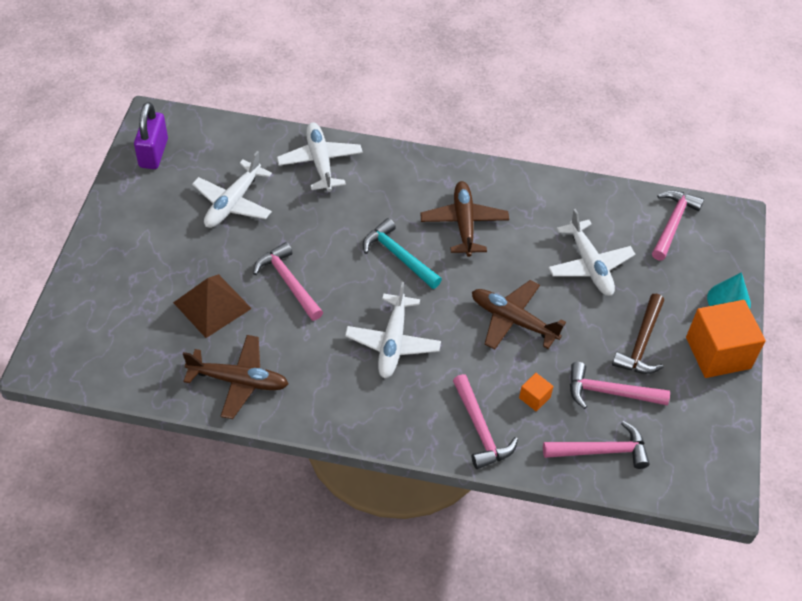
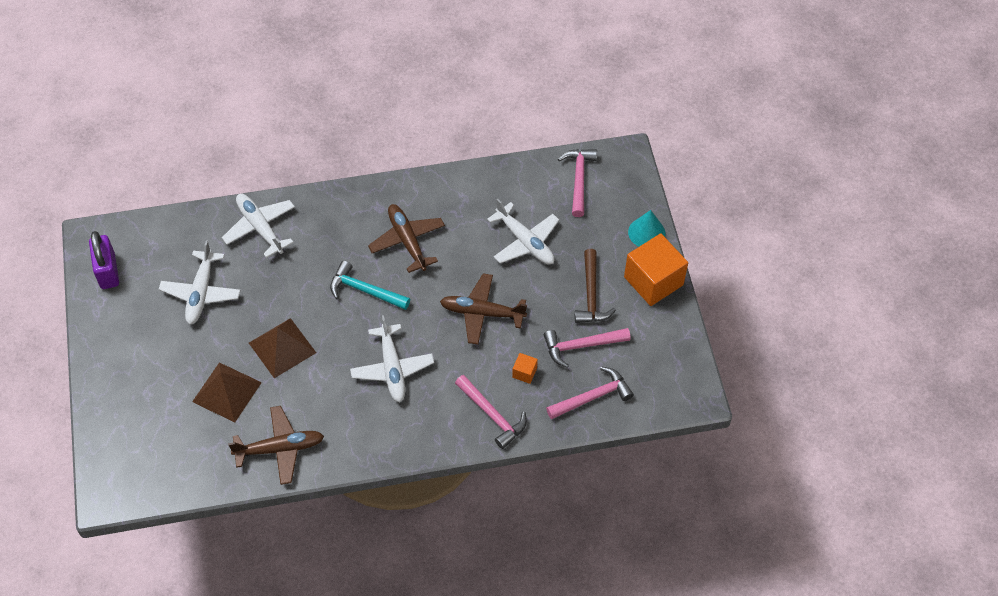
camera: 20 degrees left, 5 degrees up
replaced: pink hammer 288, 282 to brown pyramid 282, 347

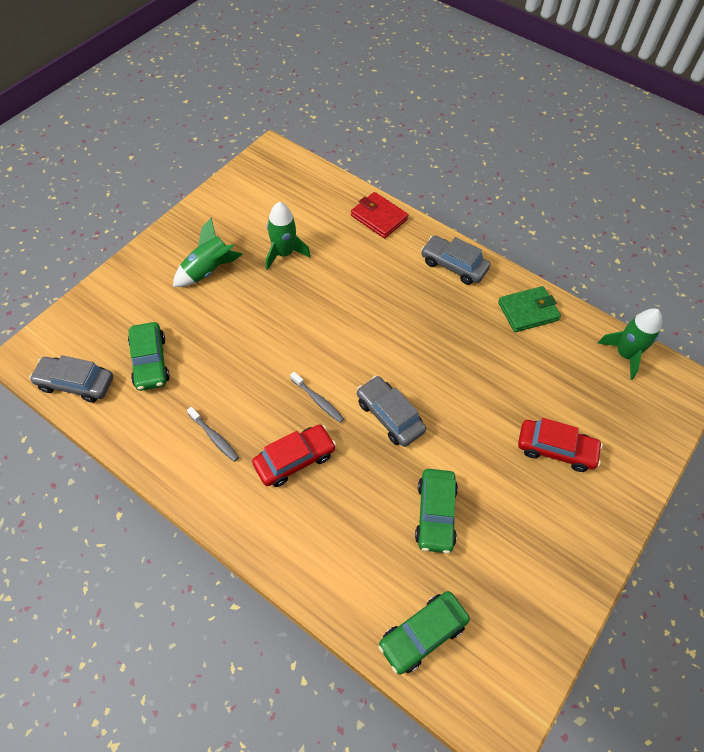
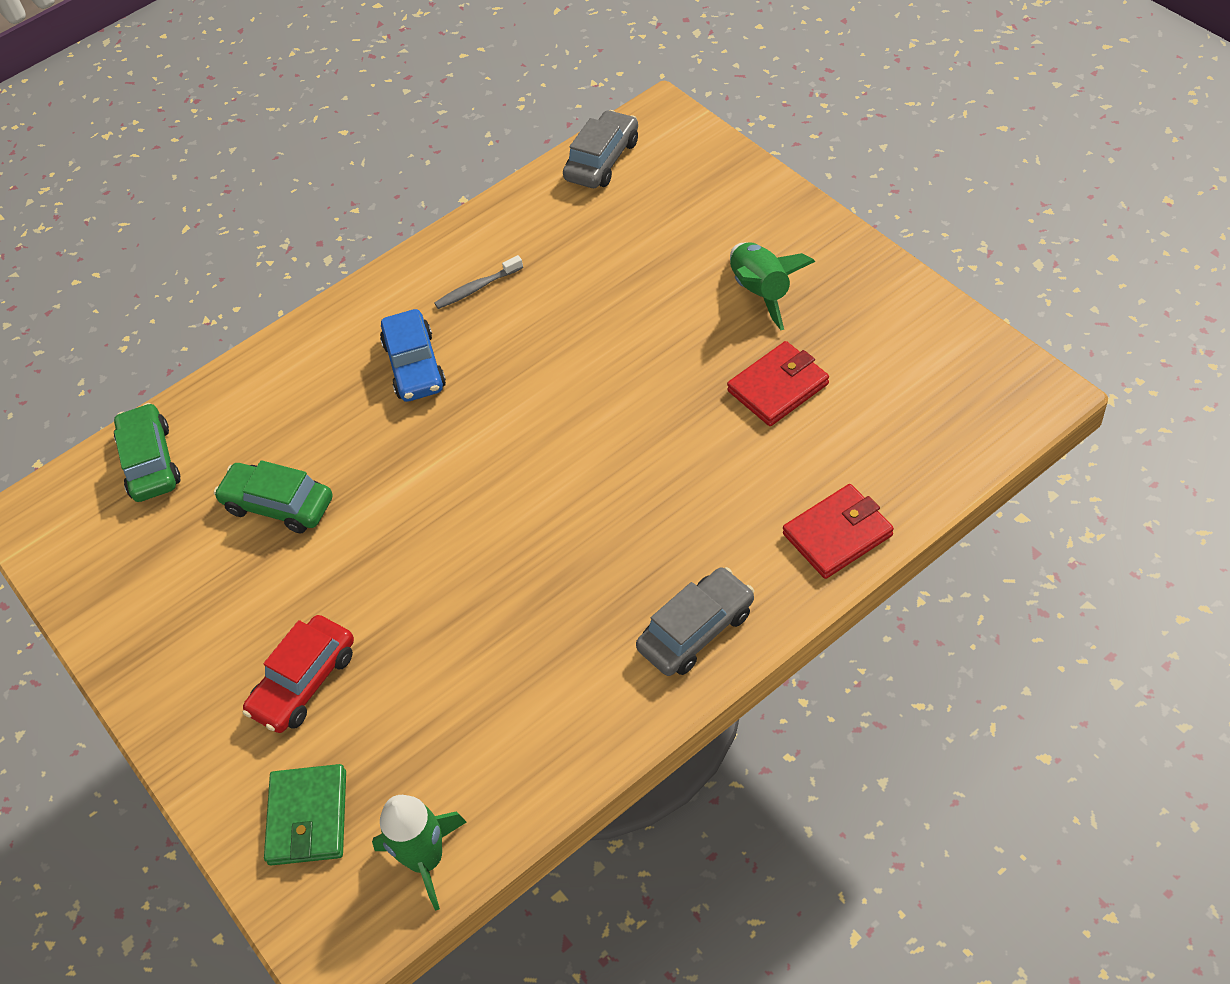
camera: 115 degrees right, 5 degrees down
removed: emerald car 150, 362; gray toothbrush 318, 400; gray car 389, 416
moved: emerald billfold 528, 311 to 308, 817
replaced: emerald rocket 284, 253 to scarlet billfold 778, 387
recoloured: scarlet car 294, 459 to blue car 414, 365

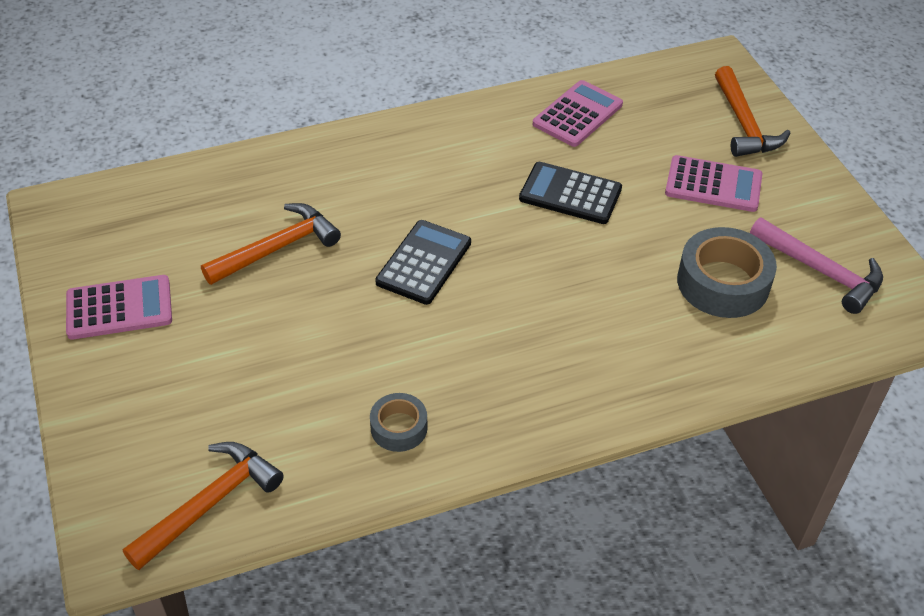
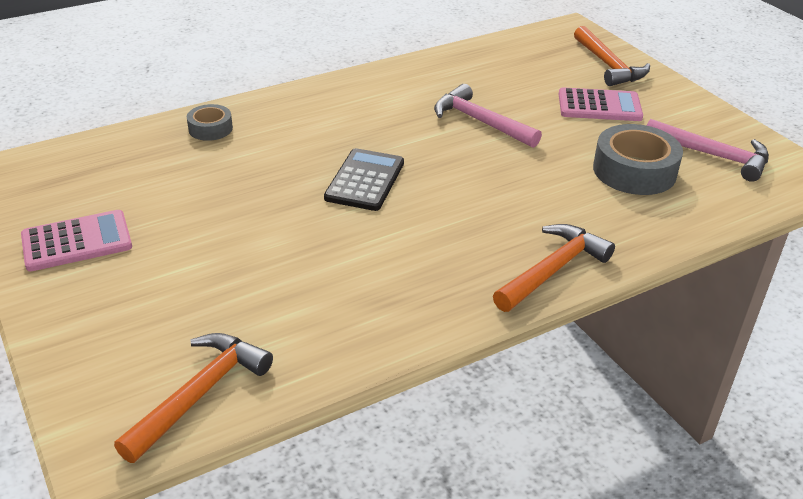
camera: 10 degrees left, 10 degrees down
removed: pink pocket calculator 578, 114
moved: gray roll of tape 399, 428 to 210, 129; orange-coloured hammer 277, 248 to 553, 270
replaced: ebony pocket calculator 570, 194 to pink hammer 480, 122

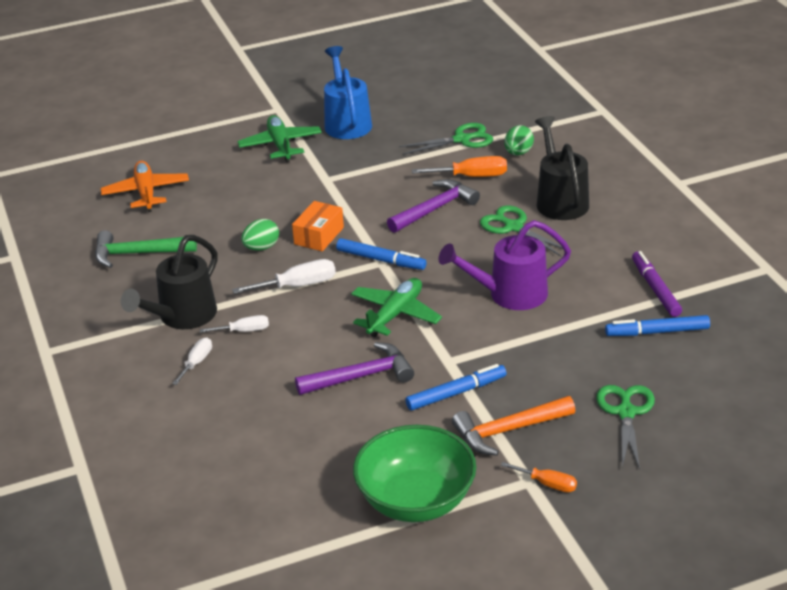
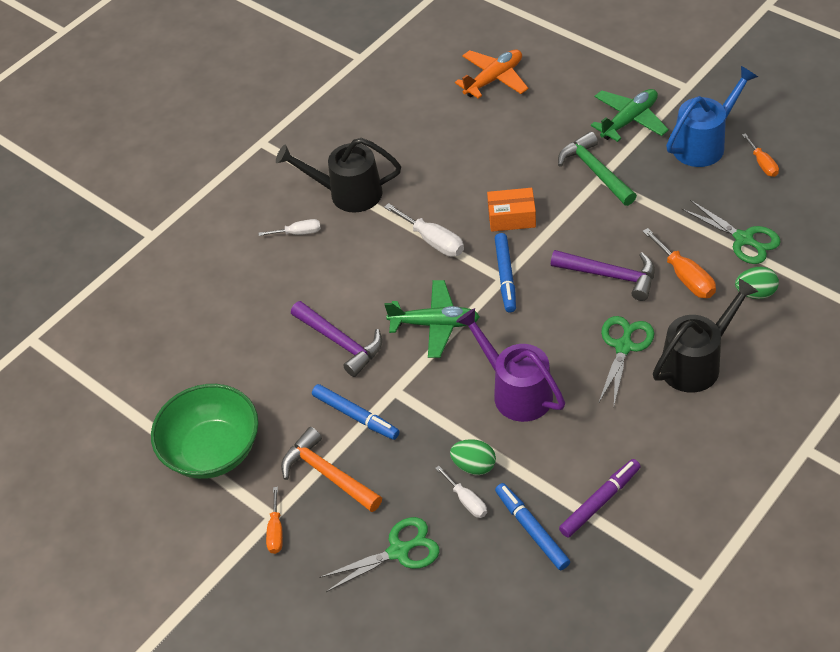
camera: 65 degrees right, 15 degrees up
added: orange-coloured hand screwdriver 762, 164
moved: snow-white hand screwdriver 244, 331 to 466, 501; emerald egg 261, 247 to 474, 466; emerald hammer 138, 254 to 595, 171

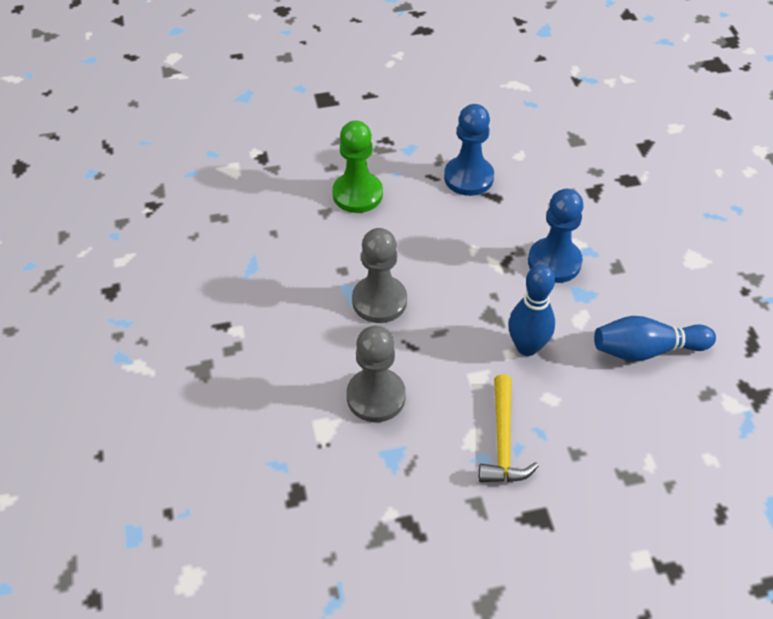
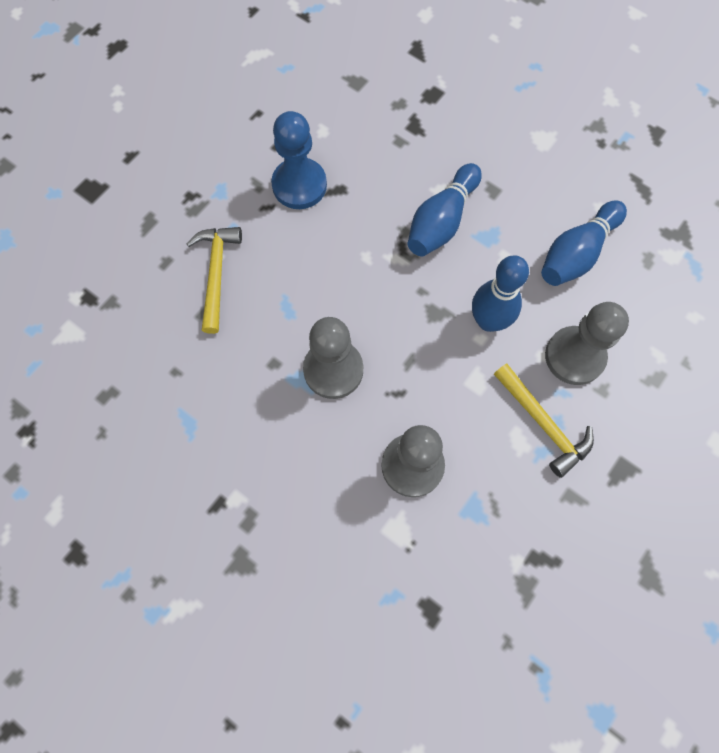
camera: 40 degrees left, 20 degrees up
added: gray game pawn 574, 356
replaced: emerald game pawn 357, 194 to bright yellow hammer 216, 274; blue game pawn 554, 262 to blue bowling pin 441, 221

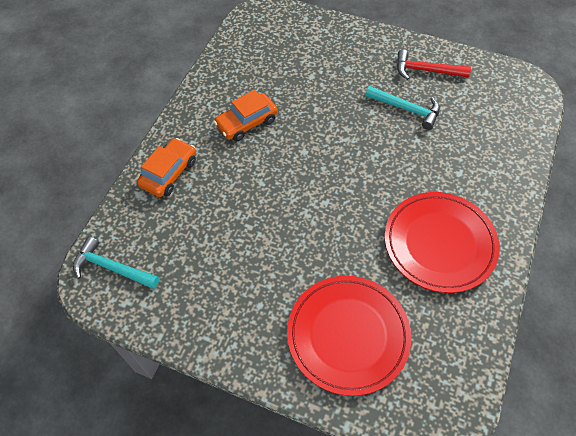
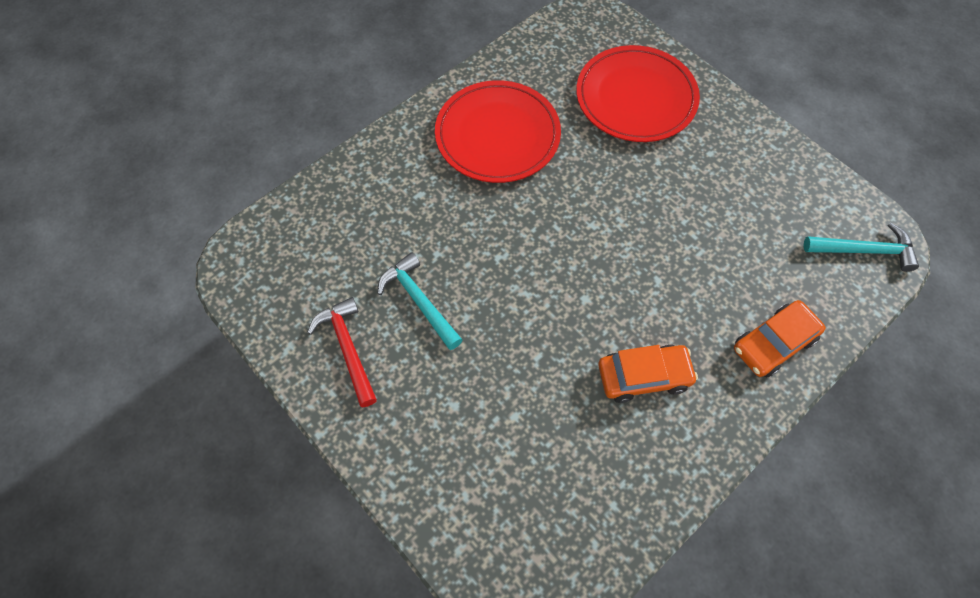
camera: 155 degrees left, 5 degrees up
turned: scarlet hammer 426, 71 = 348, 349 150 degrees counterclockwise; teal hammer 112, 268 = 864, 250 45 degrees counterclockwise

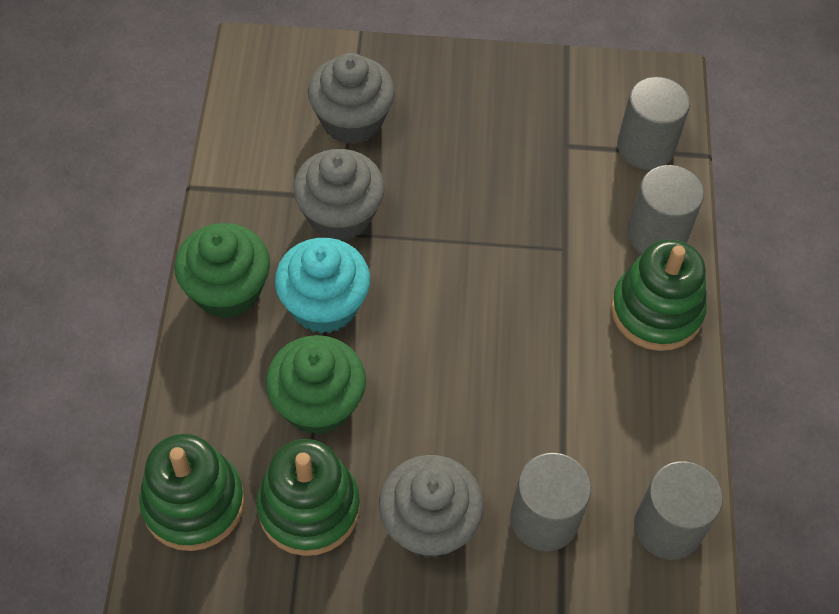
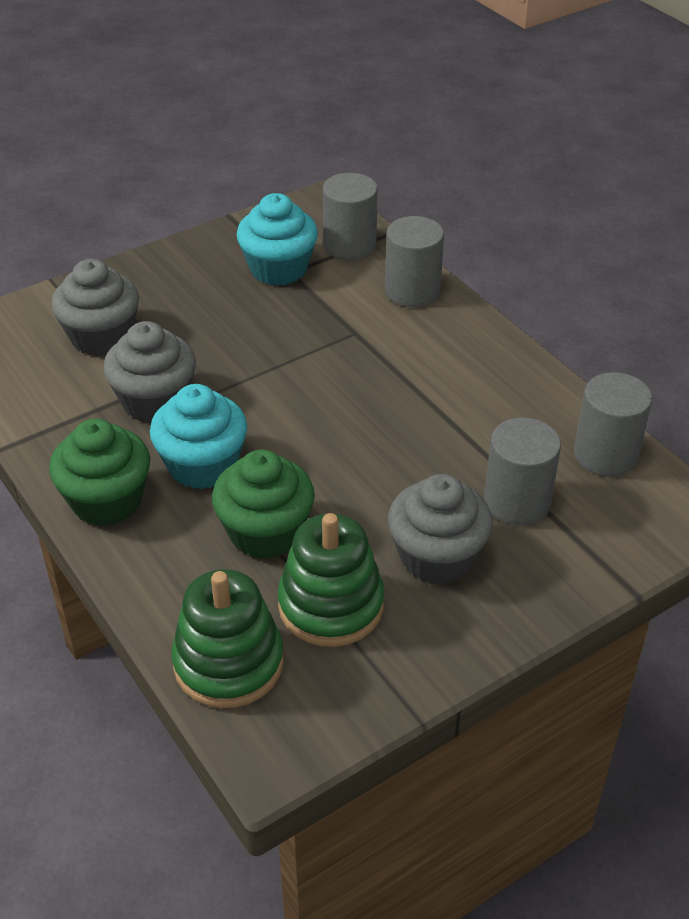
camera: 35 degrees left, 15 degrees down
removed: emerald stacking rings 656, 311
added: teal fairy cake 278, 269

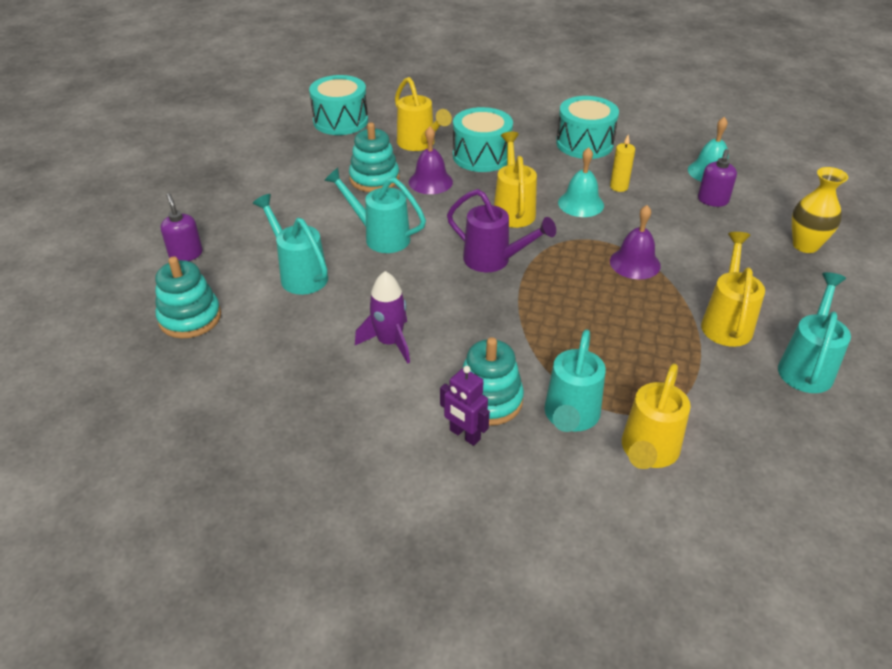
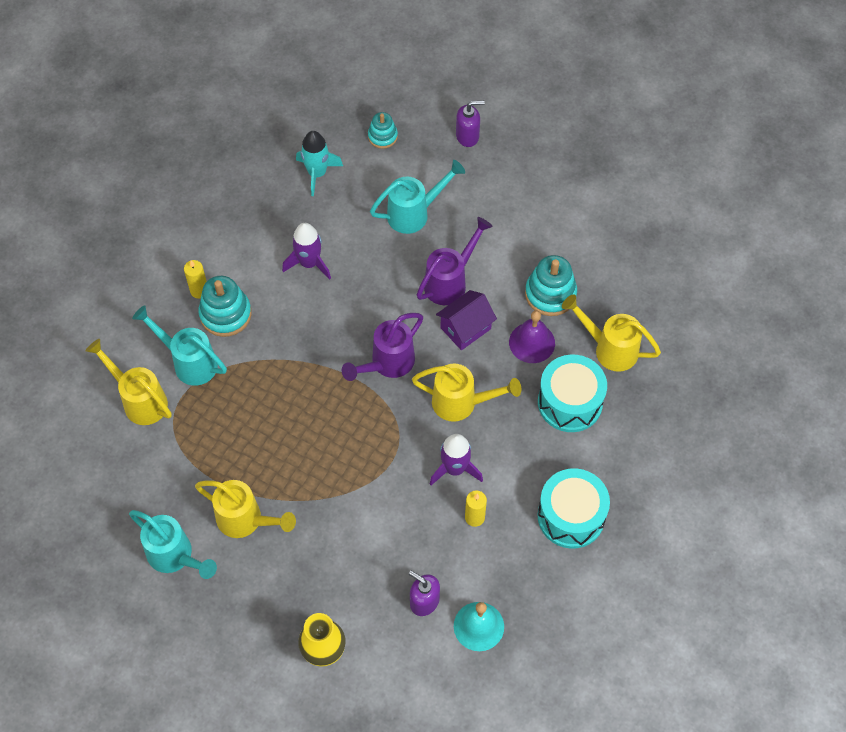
camera: 105 degrees right, 20 degrees up
removed: teal drum 340, 121; purple bell 635, 263
added: teal rocket 317, 173; purple toy house 465, 328
replaced: purple robot figure 464, 435 to bright yellow candle 199, 290; teal bell 581, 203 to purple rocket 455, 469
recoloured: teal watering can 380, 236 to purple watering can 450, 281
turned: bright yellow watering can 419, 144 = 609, 348 45 degrees clockwise
resized: teal stacking rings 190, 318 = 382, 136 x0.61

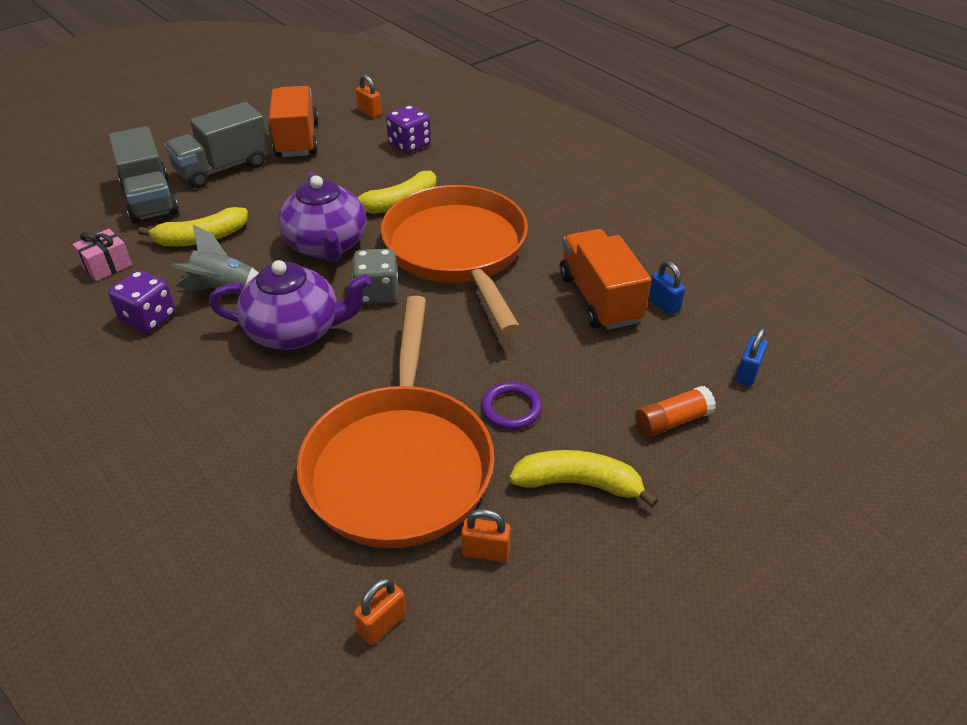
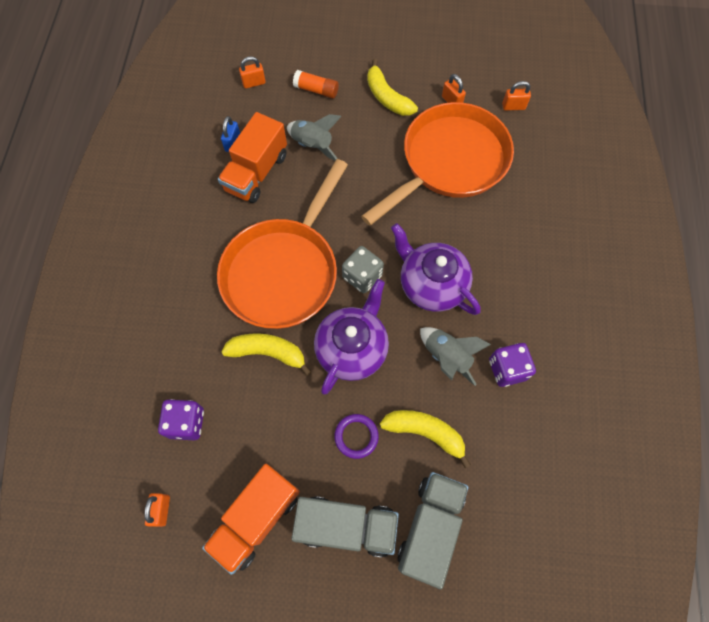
camera: 135 degrees left, 25 degrees up
removed: pink wrapped gift 107, 266
added: gray rocket 312, 145
moved: purple ring 511, 408 to 356, 436
recoloured: blue padlock 747, 373 to orange-coloured padlock 254, 83

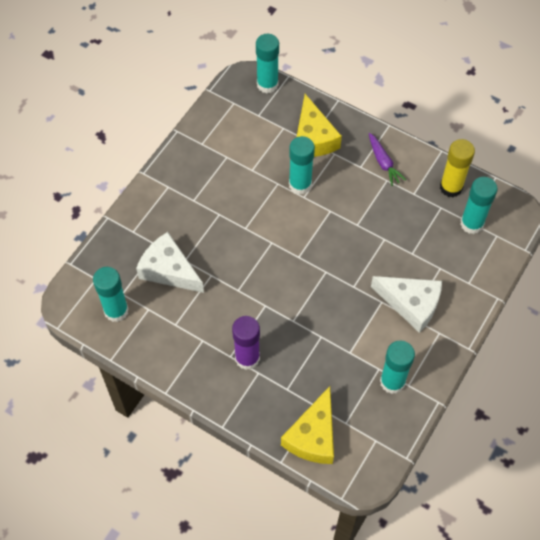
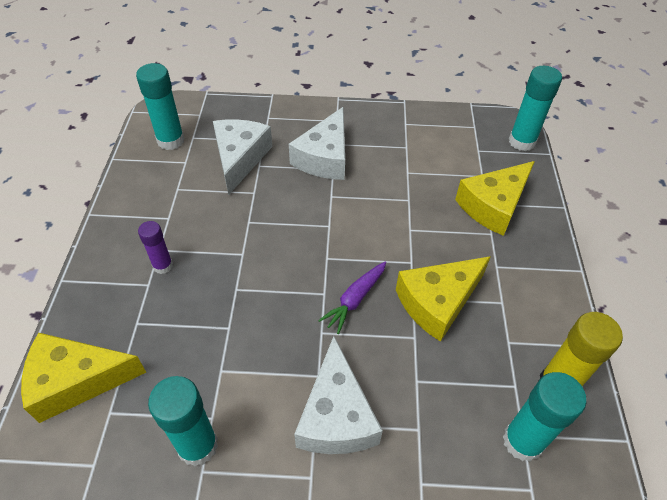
camera: 60 degrees right, 10 degrees down
removed: teal stick of glue 300, 184
added: snow-white cheese 325, 157; bright yellow cheese 438, 302
moved: purple root vegetable 383, 162 to 355, 299
resized: purple stick of glue 247, 358 = 163, 266 x0.60

